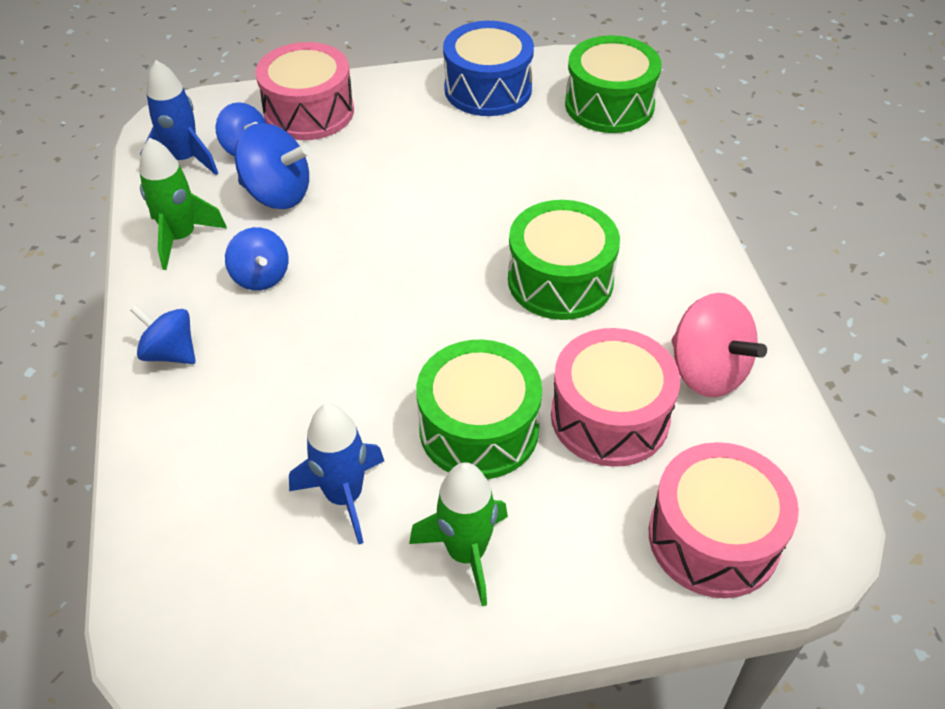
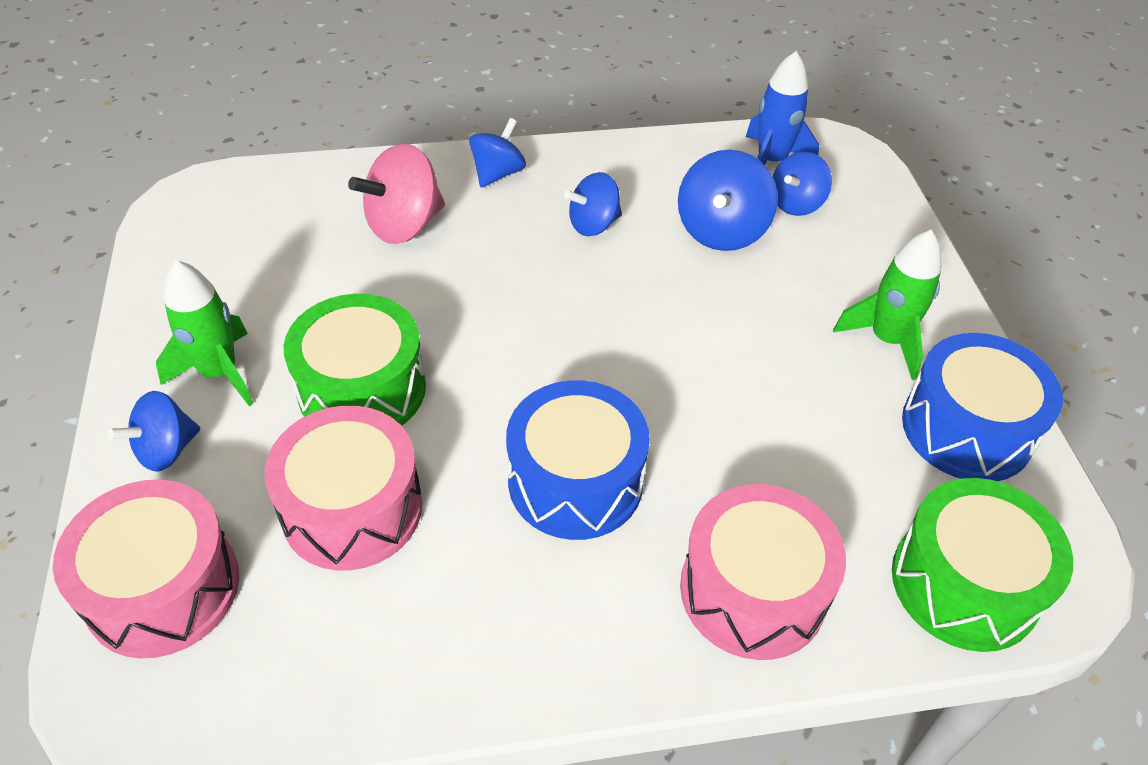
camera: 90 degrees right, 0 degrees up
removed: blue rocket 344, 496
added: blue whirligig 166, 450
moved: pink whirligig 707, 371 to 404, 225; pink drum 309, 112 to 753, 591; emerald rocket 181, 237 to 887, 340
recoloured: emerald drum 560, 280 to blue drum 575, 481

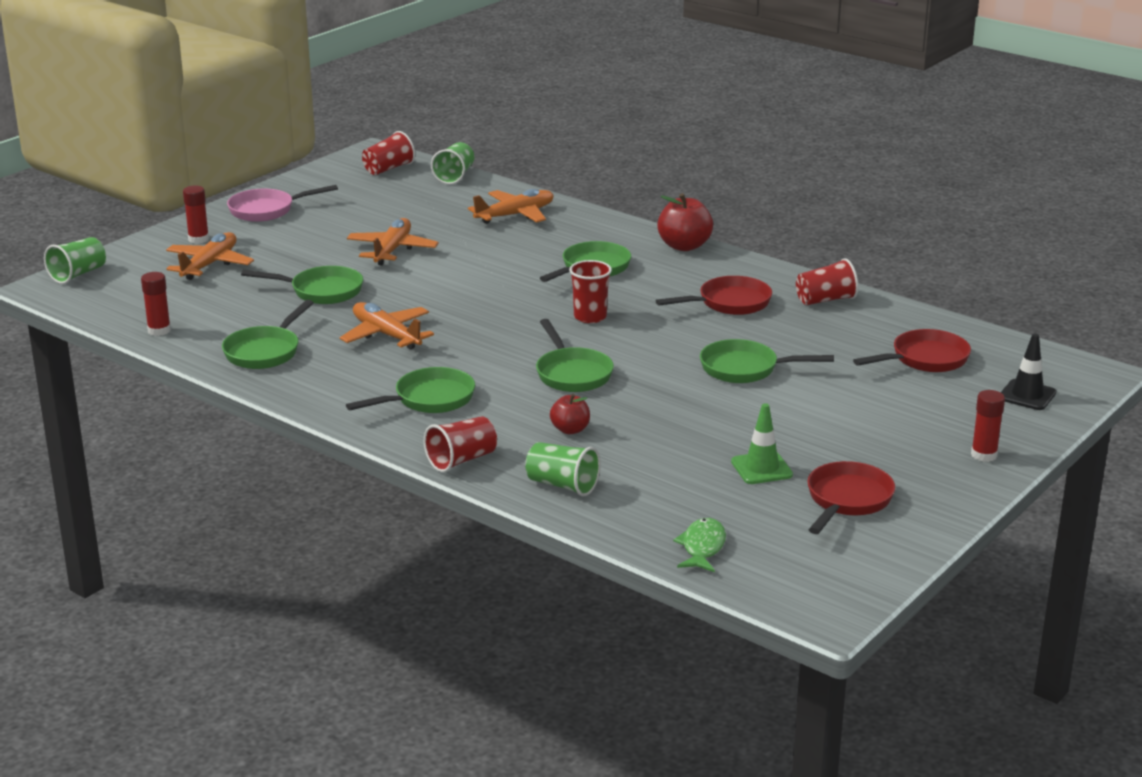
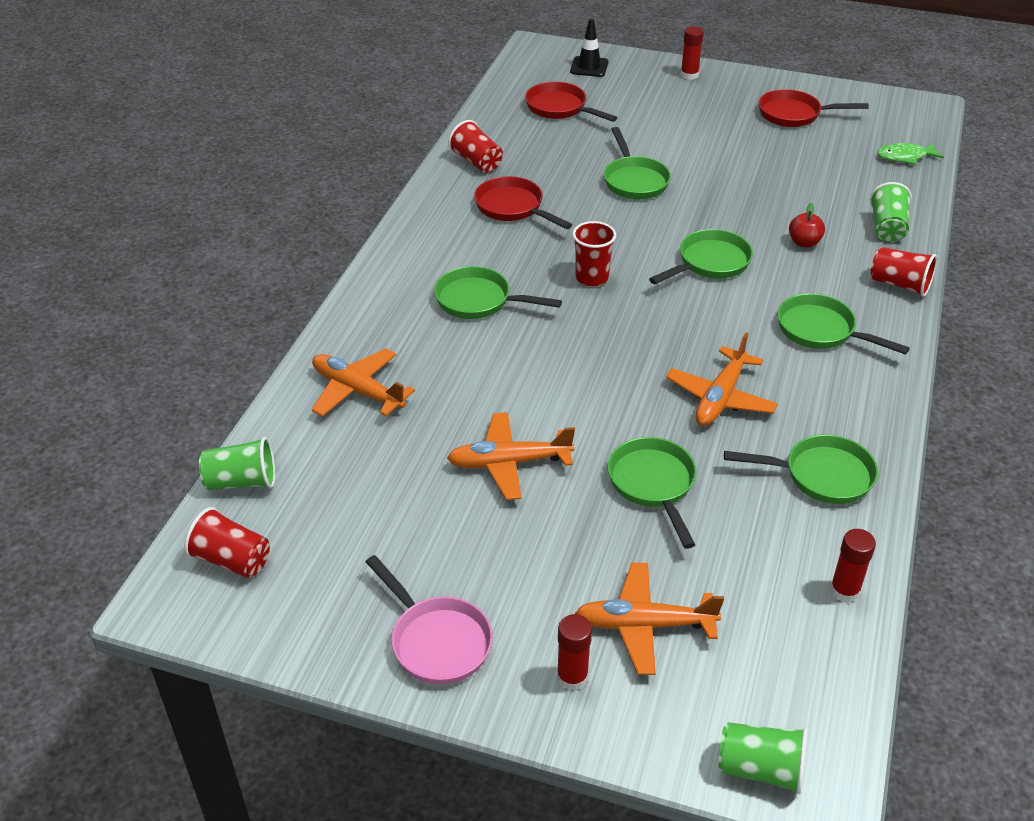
camera: 110 degrees left, 15 degrees up
removed: scarlet toy apple 684, 246; emerald traffic cone 761, 468

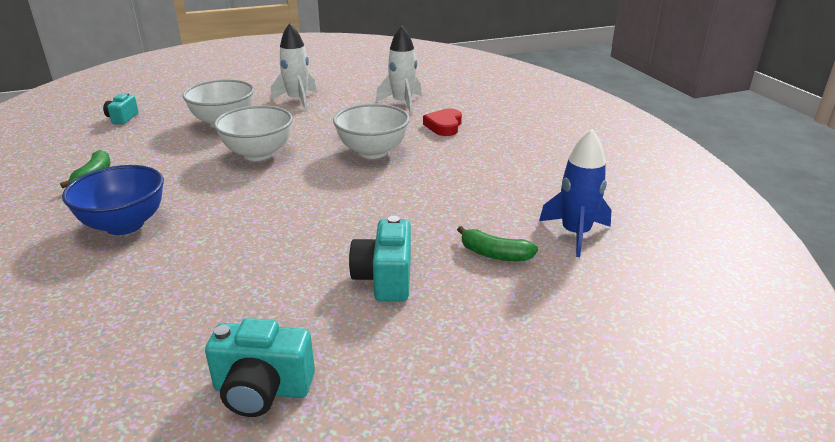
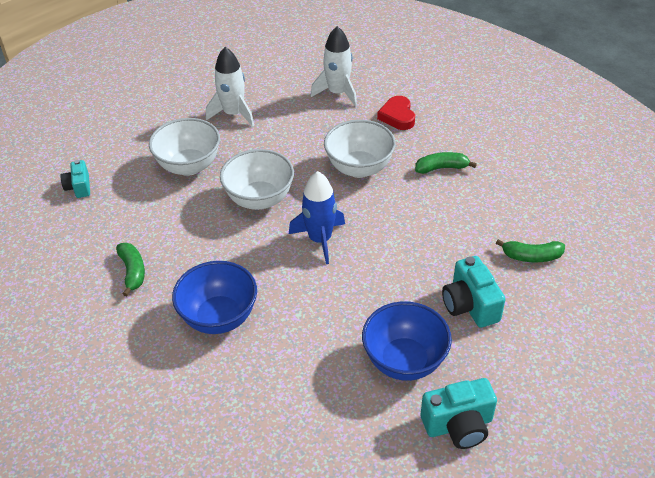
camera: 20 degrees left, 15 degrees up
added: blue bowl 404, 361; emerald toy banana 441, 168
moved: blue rocket 575, 234 to 320, 239

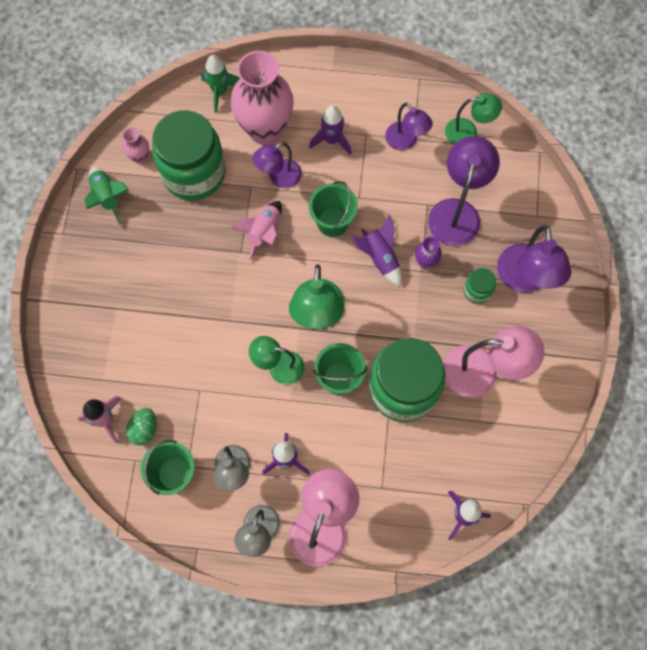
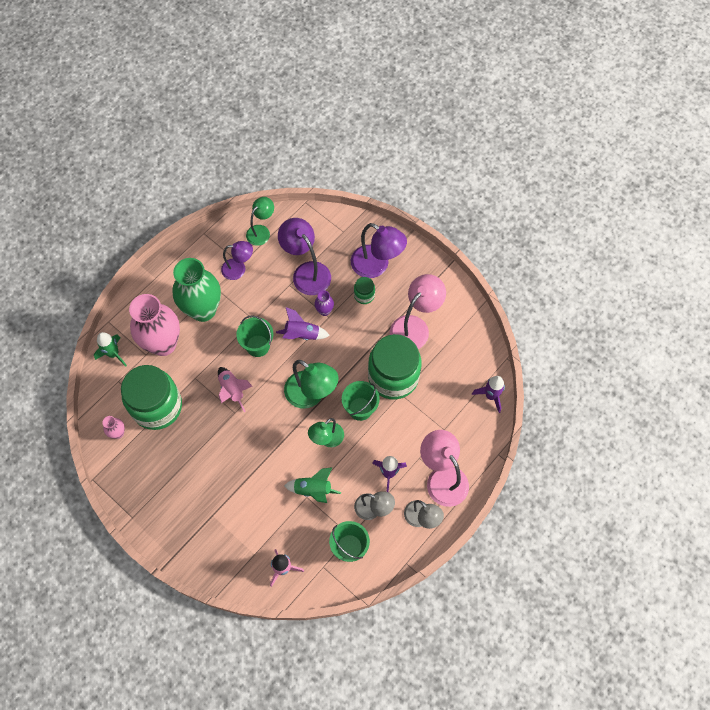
camera: 55 degrees left, 5 degrees down
removed: emerald egg 144, 429; purple reading lamp 279, 177
moved: emerald rocket 107, 197 to 313, 490
replaced: purple rocket 332, 140 to emerald flower vase 203, 310

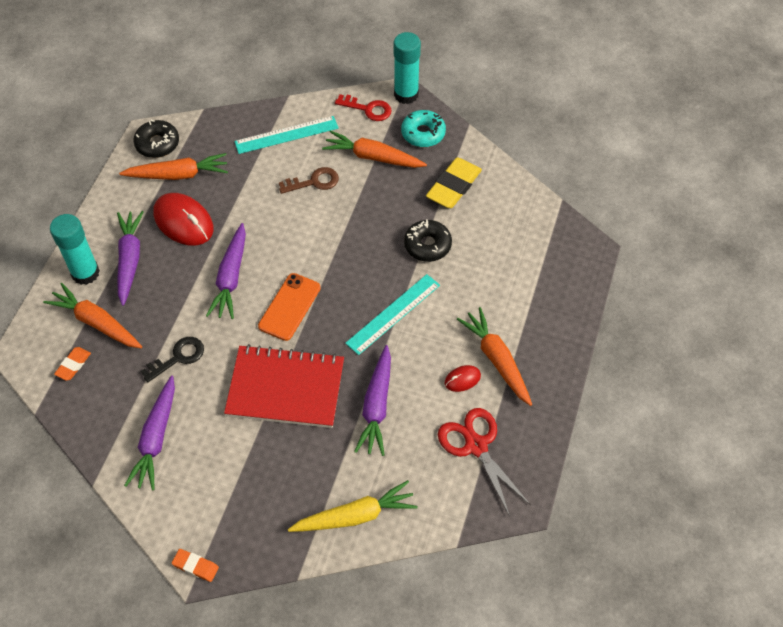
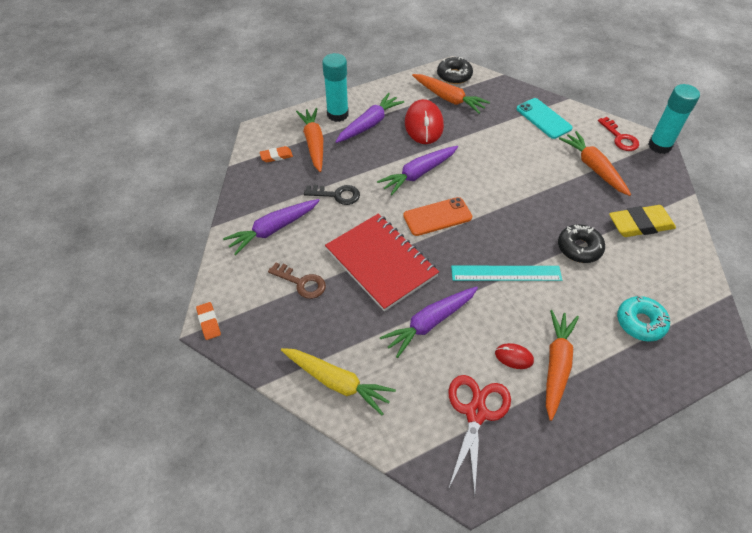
camera: 45 degrees right, 5 degrees down
moved: brown latchkey 314, 182 to 301, 283; teal doughnut 423, 133 to 640, 322
replaced: teal ruler 286, 135 to teal phone 543, 118

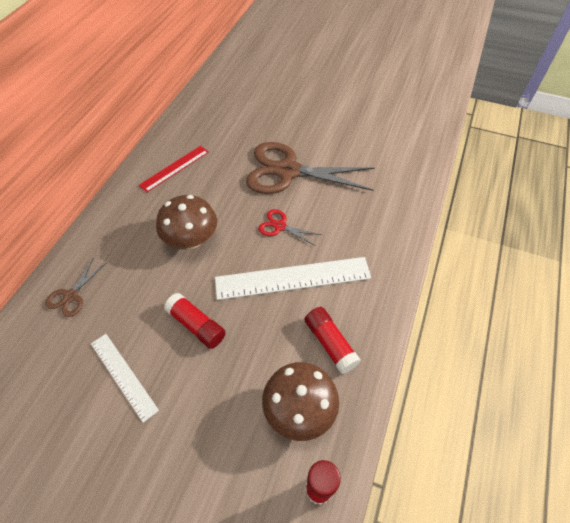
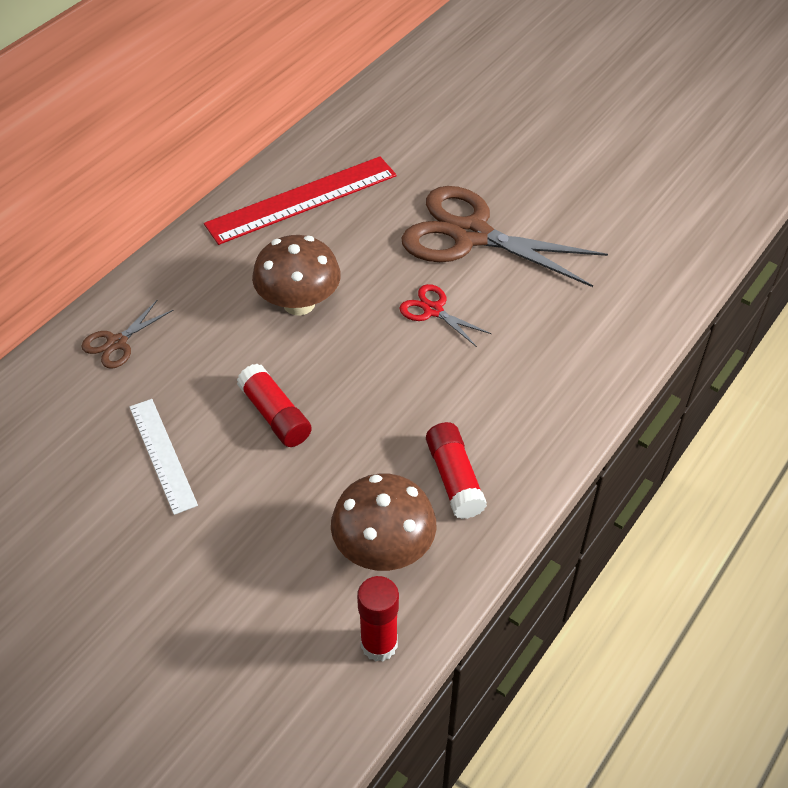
camera: 15 degrees right, 5 degrees down
removed: snow-white ruler 293, 278
resized: scarlet ruler 174, 168 = 302, 200 x1.67

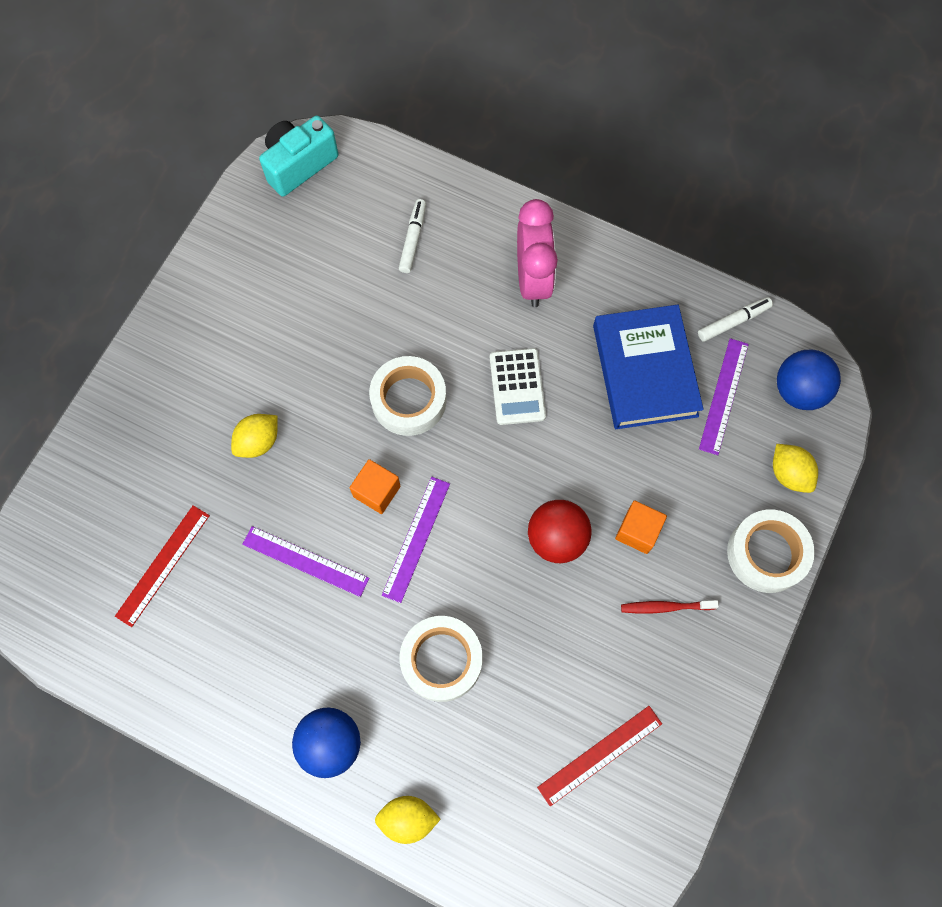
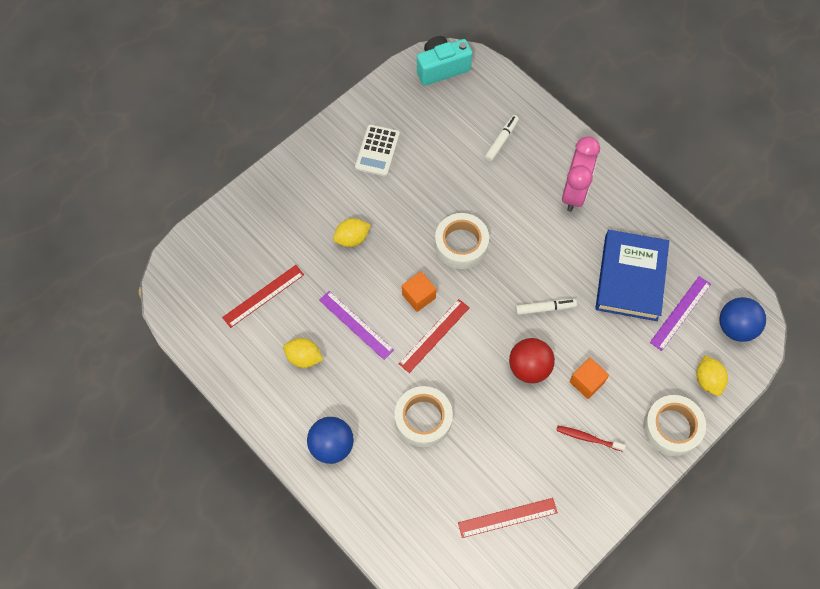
camera: 20 degrees right, 5 degrees down
moved: bright yellow citrus fruit 408, 818 to 304, 357; snow-white pocket calculator 517, 387 to 377, 151; snow-white felt pen 733, 322 to 545, 308
recoloured: purple ruler 416, 538 to scarlet ruler 434, 335

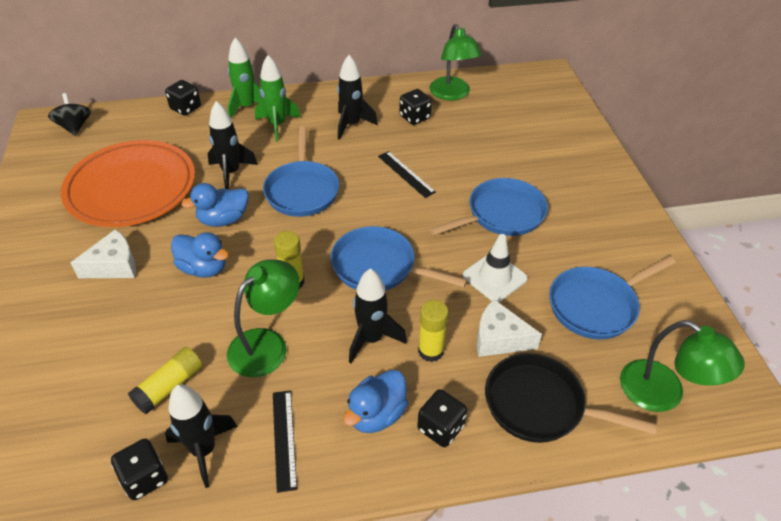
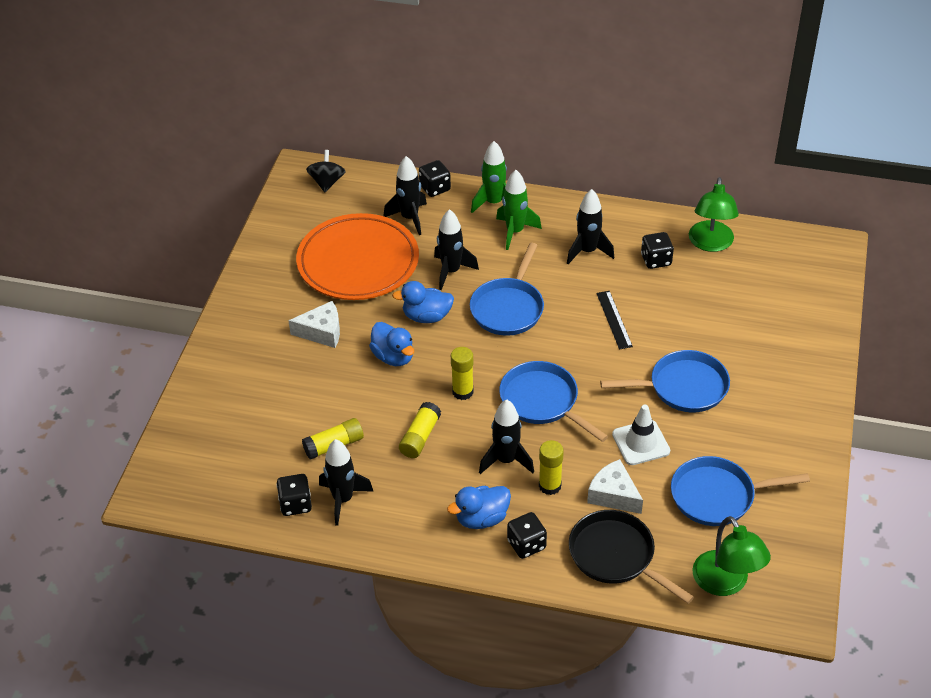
camera: 25 degrees right, 0 degrees up
removed: ebony ruler 284, 439
added: ebony rocket 409, 218
replaced: emerald reading lamp 267, 344 to bright yellow stick of glue 420, 437

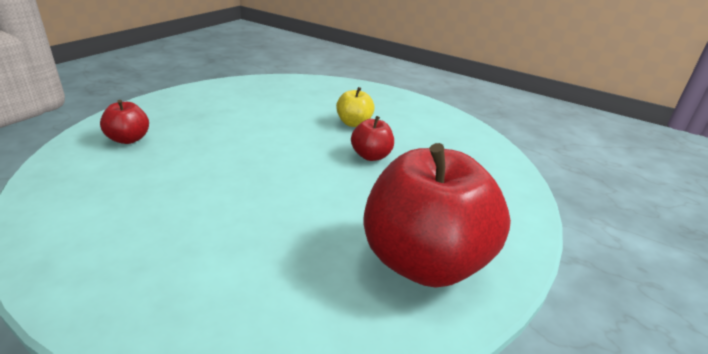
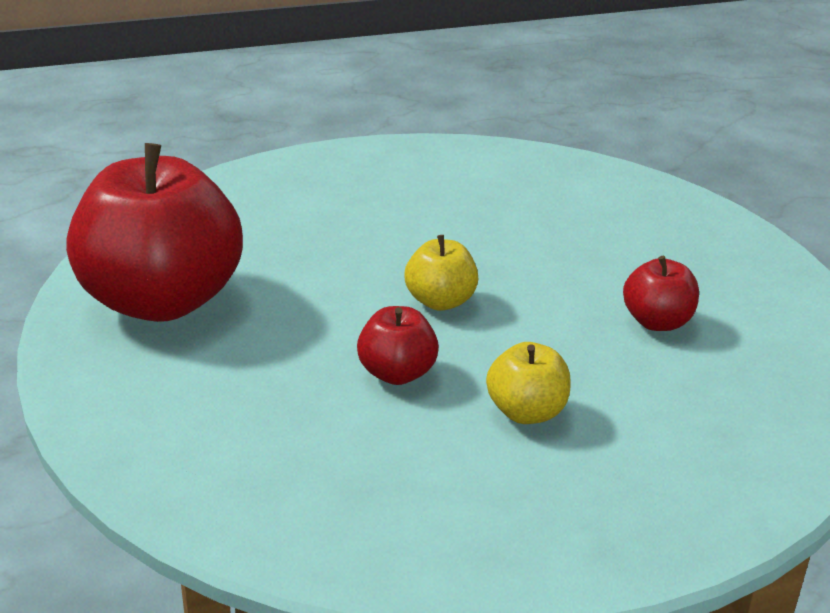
camera: 130 degrees right, 0 degrees up
added: bright yellow toy apple 440, 301
moved: scarlet toy apple 129, 139 to 657, 322

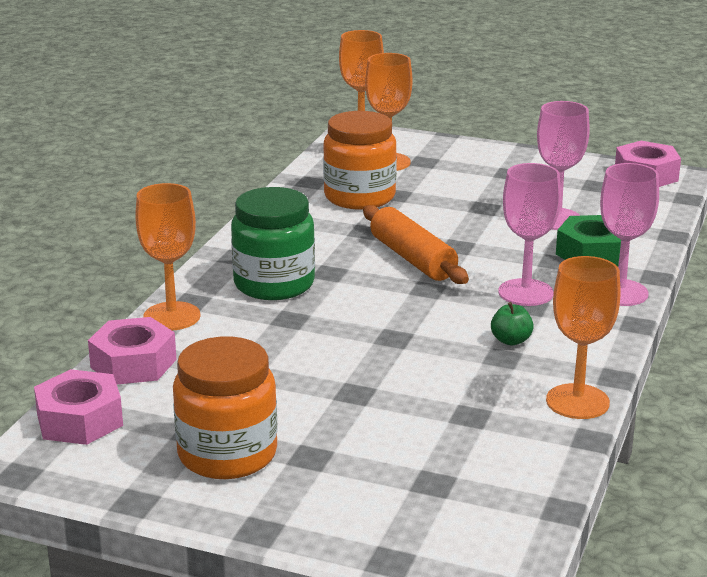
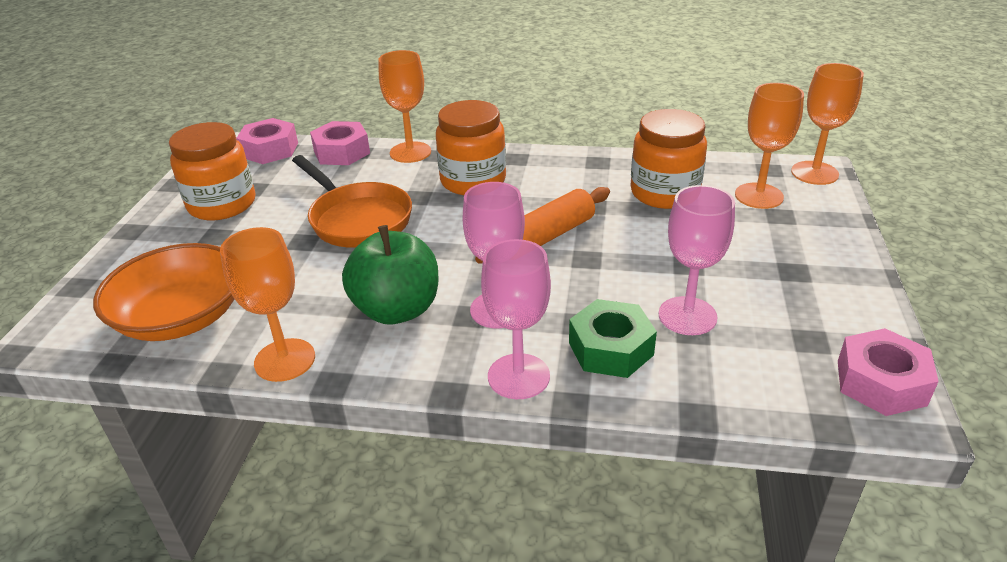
camera: 80 degrees right, 10 degrees up
added: orange-coloured bowl 182, 317; orange-coloured frying pan 357, 219
recoloured: emerald jam jar 274, 284 to orange-coloured jam jar 473, 181
resized: emerald toy apple 511, 340 = 397, 309 x2.31

